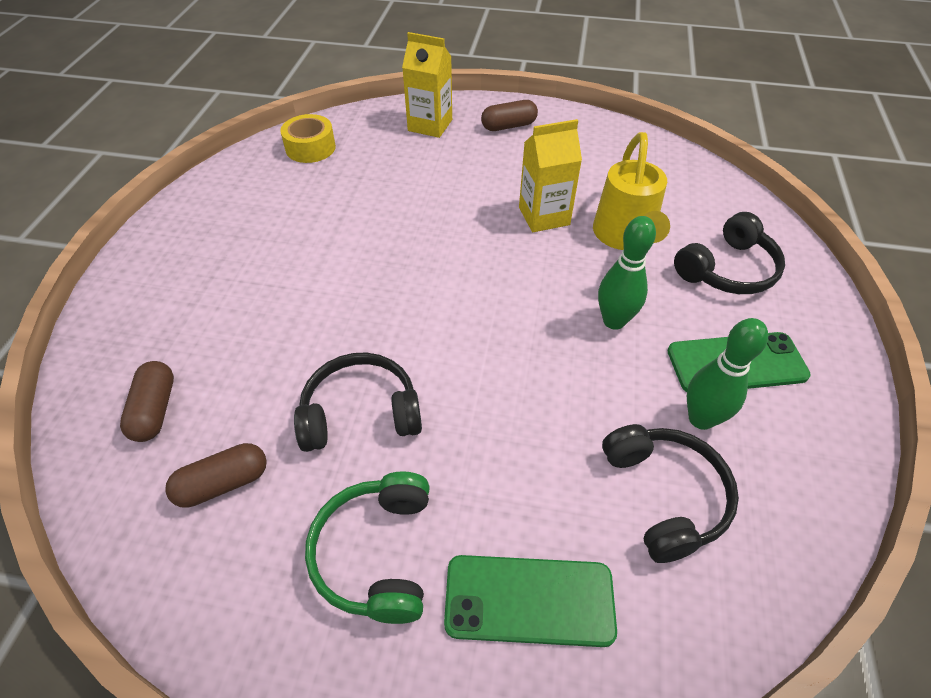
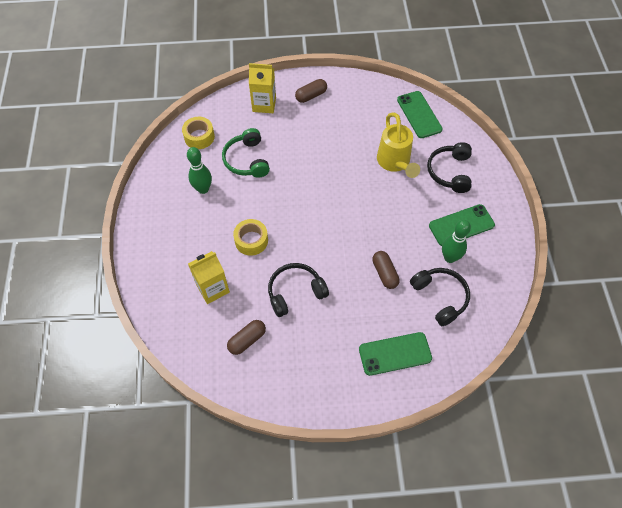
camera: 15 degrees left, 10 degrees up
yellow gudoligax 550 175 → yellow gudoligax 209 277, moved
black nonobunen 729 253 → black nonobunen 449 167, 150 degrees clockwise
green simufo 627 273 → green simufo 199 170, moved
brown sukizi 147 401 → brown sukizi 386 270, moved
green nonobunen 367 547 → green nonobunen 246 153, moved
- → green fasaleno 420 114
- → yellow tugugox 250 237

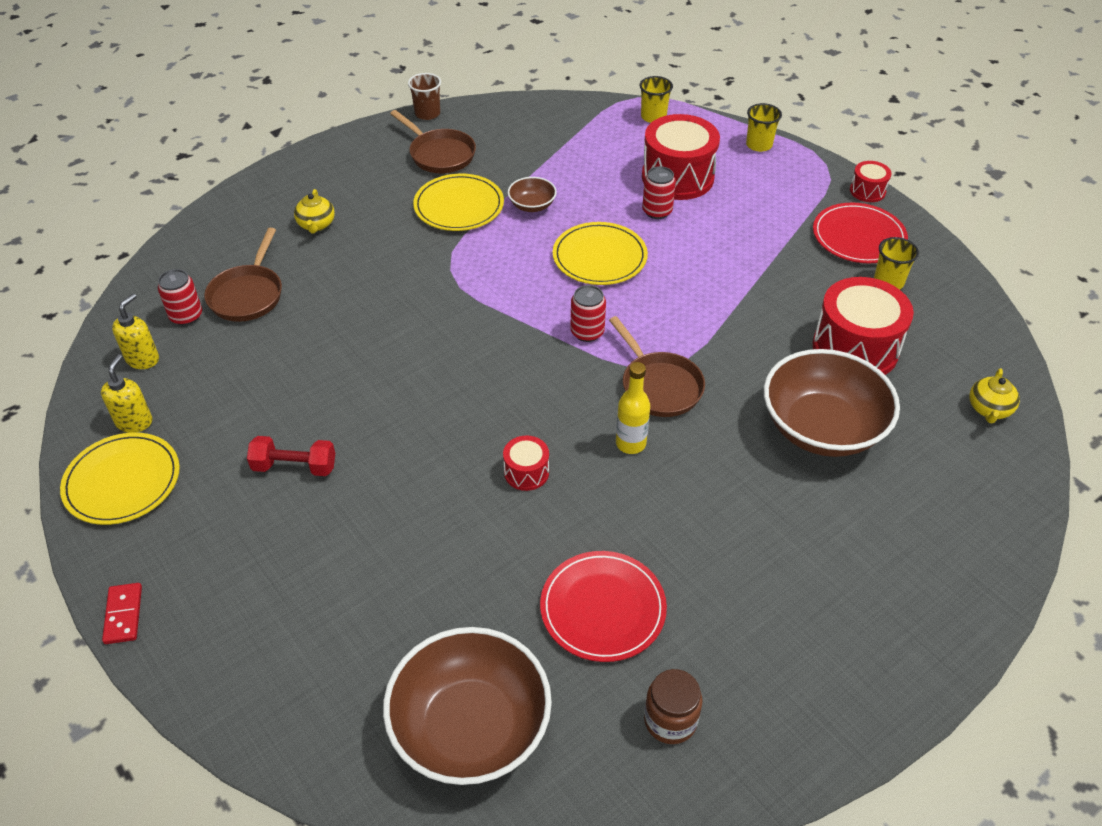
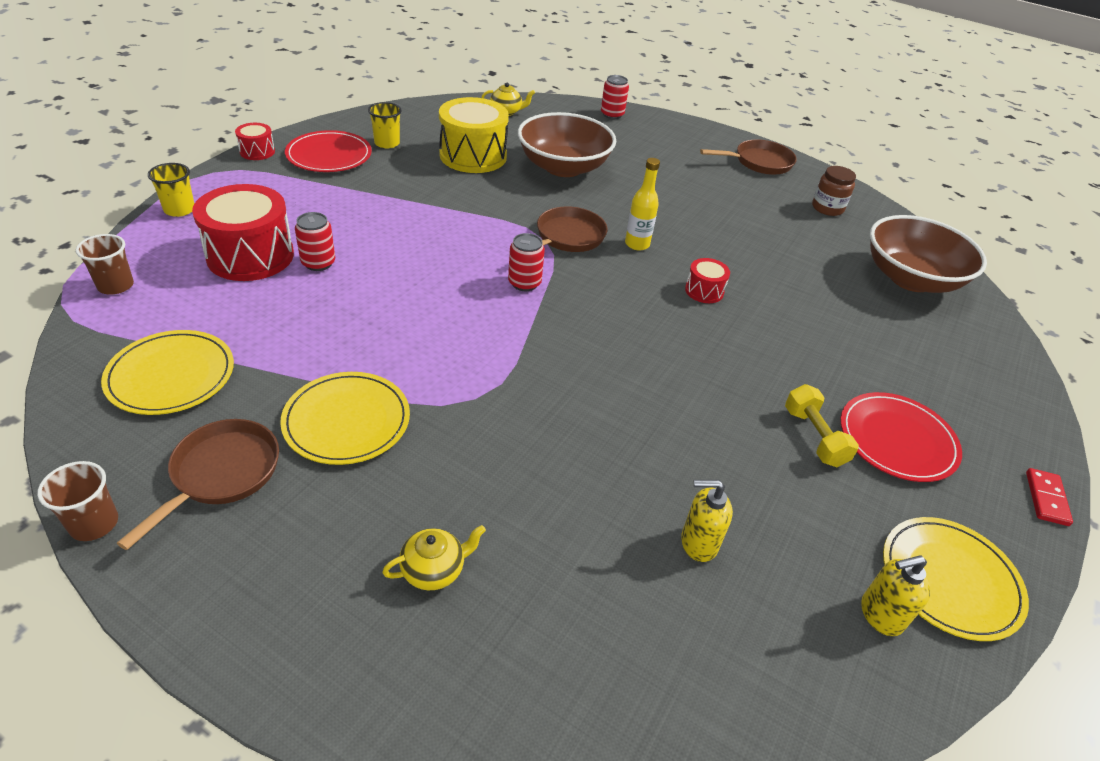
camera: 115 degrees left, 5 degrees down
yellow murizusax 656 99 → brown murizusax 105 264
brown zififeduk 532 194 → -
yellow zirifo 600 253 → yellow zirifo 167 372, moved
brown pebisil 243 275 → brown pebisil 748 157, moved
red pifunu 180 297 → red pifunu 615 97, moved
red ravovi 863 326 → yellow ravovi 474 135
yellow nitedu 135 331 → yellow nitedu 707 521, moved
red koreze 291 456 → yellow koreze 822 425
red zirifo 603 606 → red zirifo 901 437, moved
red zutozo 122 613 → red zutozo 1049 497, 45 degrees counterclockwise

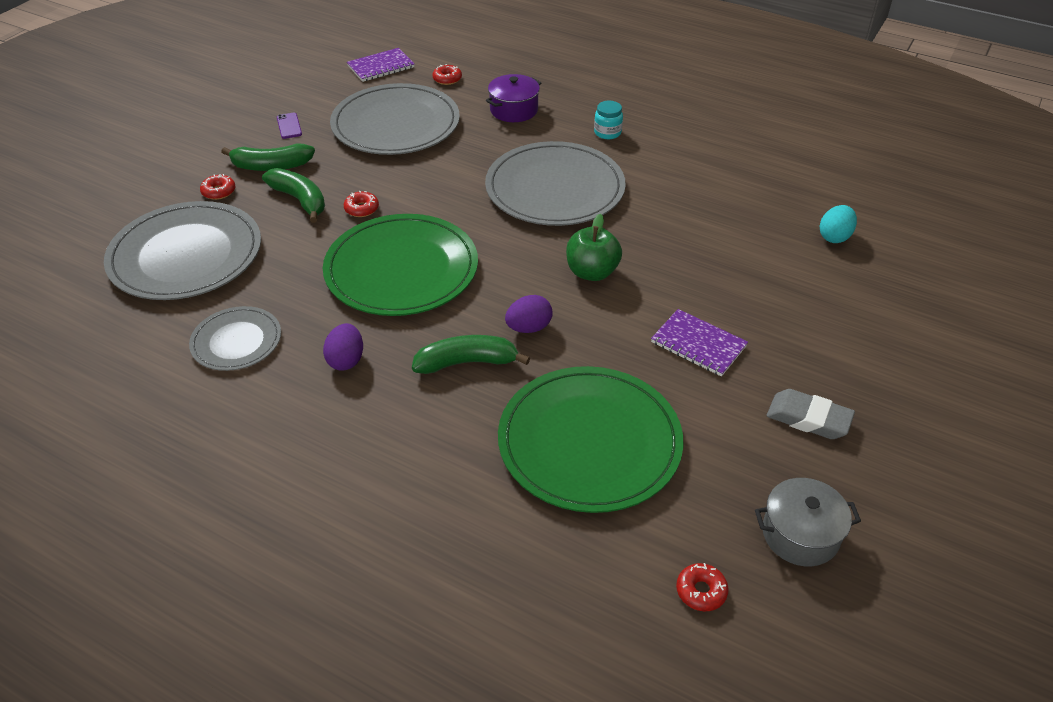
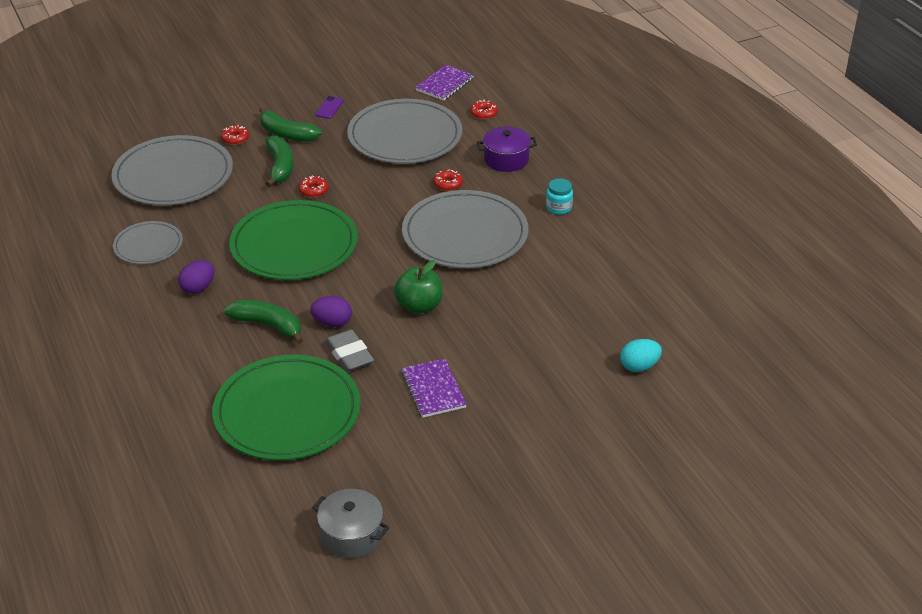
camera: 35 degrees right, 5 degrees down
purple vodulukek 380 65 → purple vodulukek 444 83, 60 degrees counterclockwise
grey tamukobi 811 414 → grey tamukobi 349 351, moved
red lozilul 702 587 → red lozilul 448 180, moved

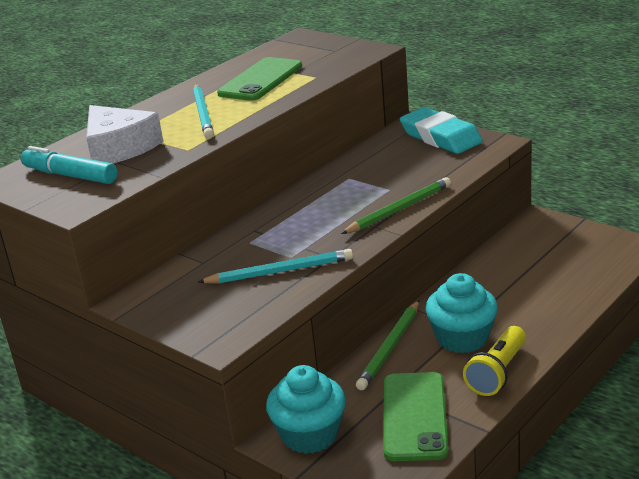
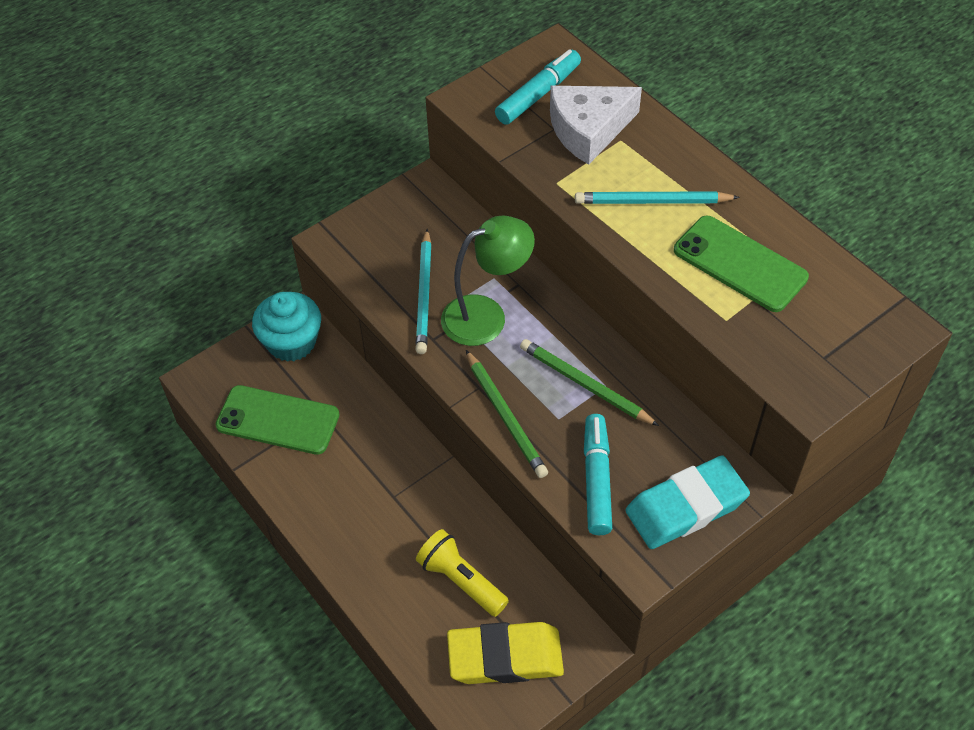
camera: 100 degrees right, 25 degrees up
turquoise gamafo 462 313 → -
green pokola 387 345 → green pokola 589 382, moved
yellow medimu 494 361 → yellow medimu 462 573, moved
- → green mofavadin 488 281
- → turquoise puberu 598 474
- → yellow tamukobi 505 653

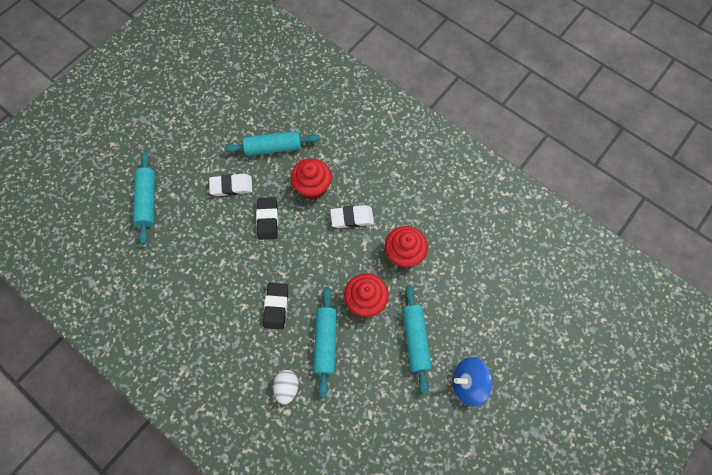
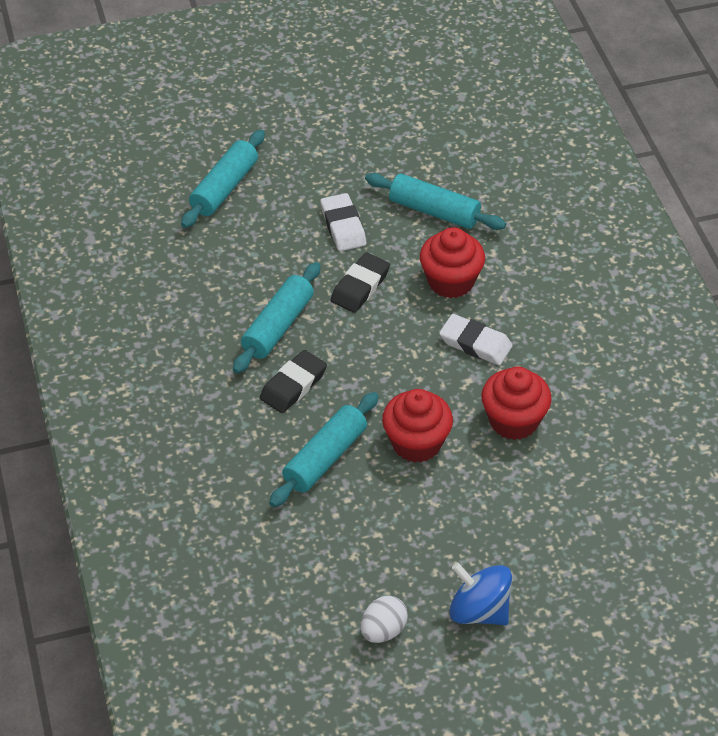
camera: 35 degrees right, 20 degrees down
white tamukobi 230 185 → white tamukobi 343 222, 45 degrees clockwise
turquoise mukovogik 417 340 → turquoise mukovogik 276 318, moved
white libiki 286 387 → white libiki 384 619, moved

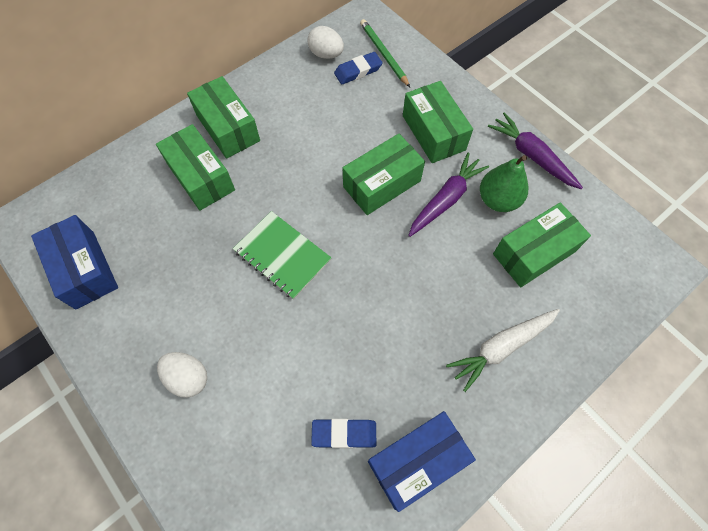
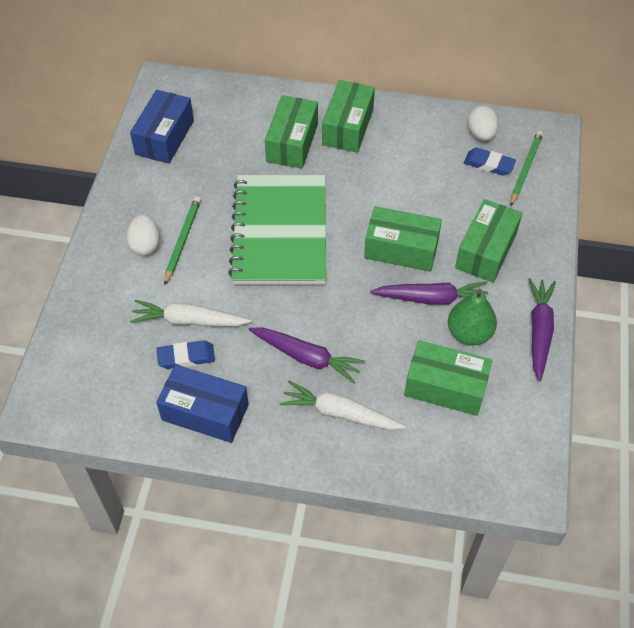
camera: 50 degrees right, 10 degrees down
green vodulukek 282 255 → green vodulukek 277 230, x1.75
blue tamukobi 343 433 → blue tamukobi 186 354, 60 degrees counterclockwise
- → green pokola 182 241
- → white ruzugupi 190 313
- → purple ruzugupi 306 356

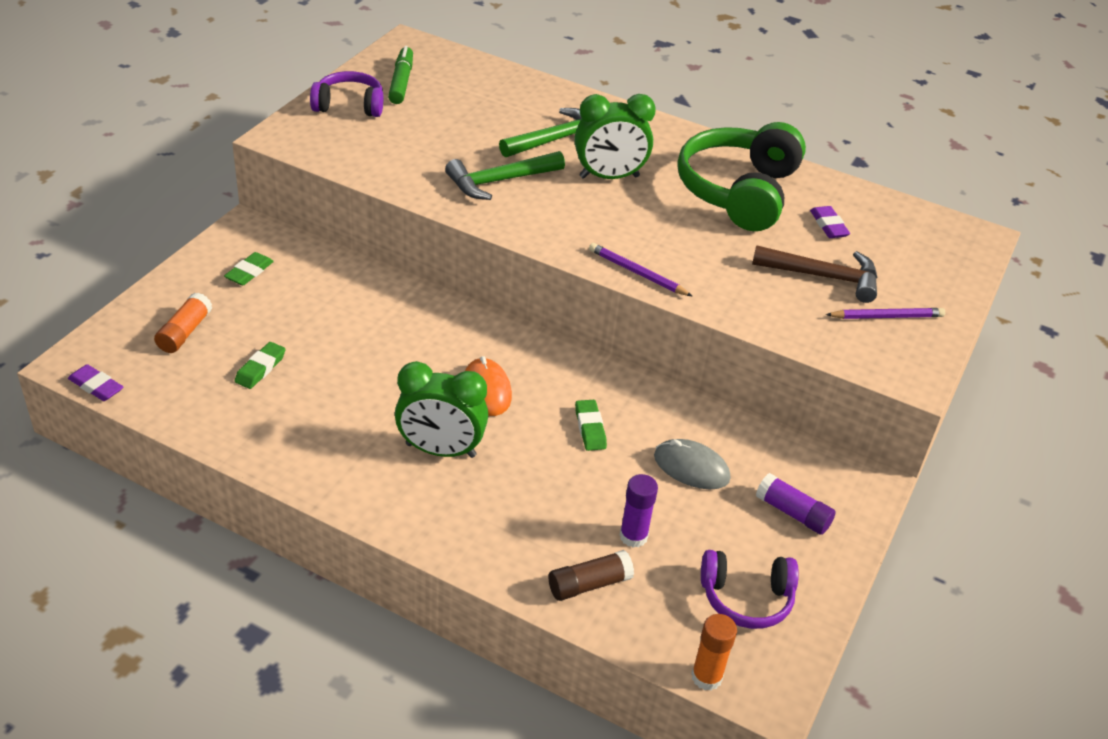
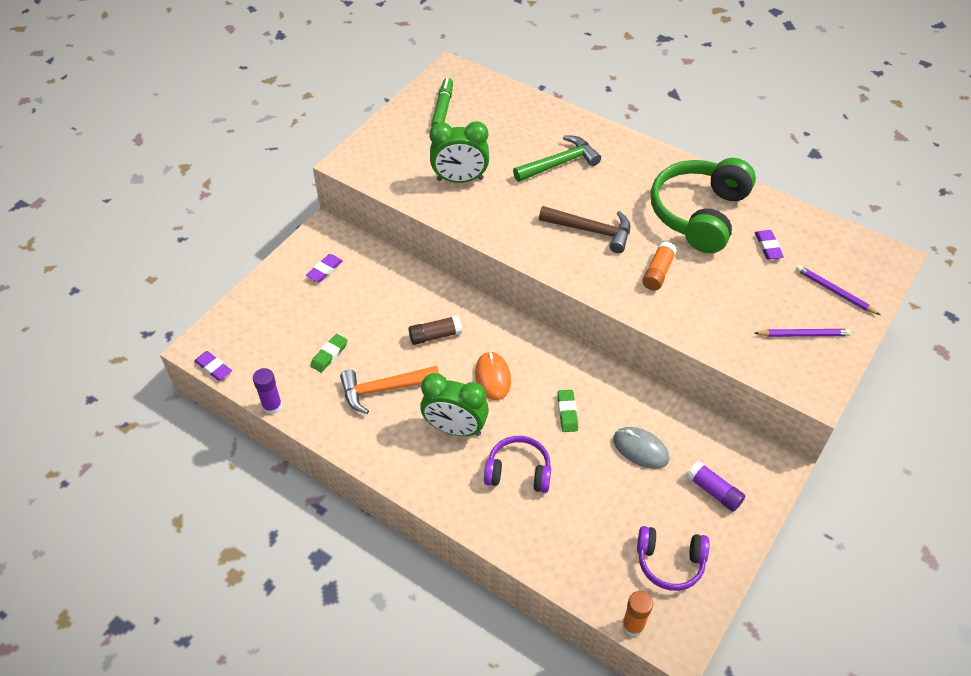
camera: 10 degrees right, 10 degrees up
purple nonobunen 346 94 → purple nonobunen 517 464, moved
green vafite 615 136 → green vafite 459 152, moved
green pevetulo 505 175 → -
purple pokola 640 269 → purple pokola 838 290, moved
brown pevetulo 815 274 → brown pevetulo 585 229, moved
green tamukobi 249 268 → purple tamukobi 324 268
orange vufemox 183 323 → orange vufemox 659 266, moved
purple vufemox 639 511 → purple vufemox 267 391, moved
brown vufemox 591 575 → brown vufemox 435 330, moved
- → orange pevetulo 389 390

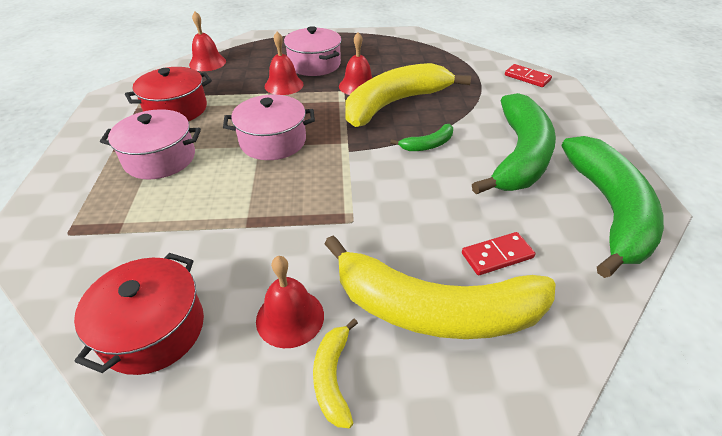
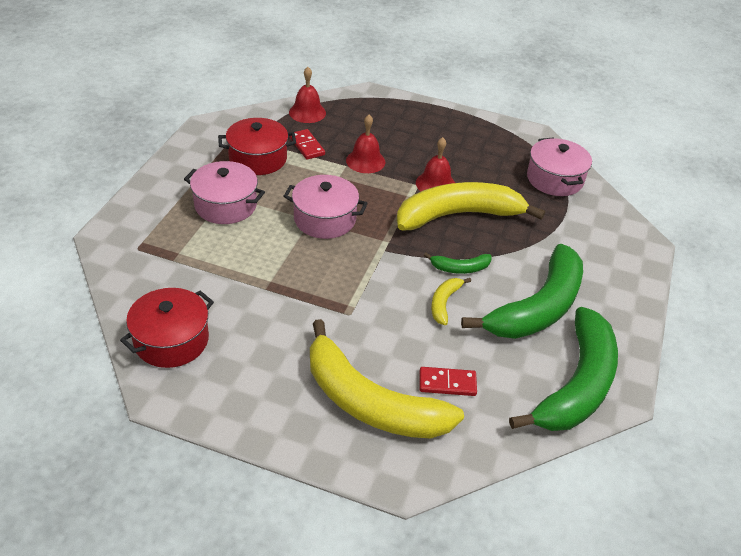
camera: 20 degrees right, 0 degrees up
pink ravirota 312 51 → pink ravirota 559 167, moved
red zutozo 528 75 → red zutozo 307 144, moved
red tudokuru 290 302 → -
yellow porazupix 335 373 → yellow porazupix 451 302, moved

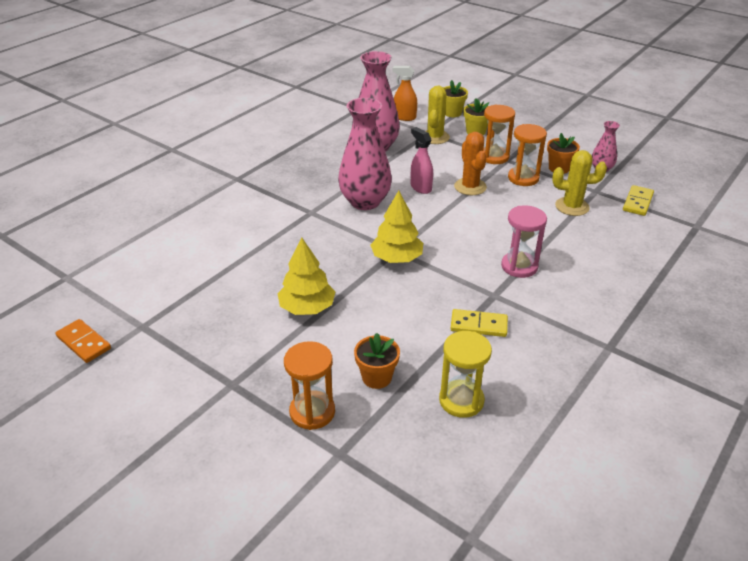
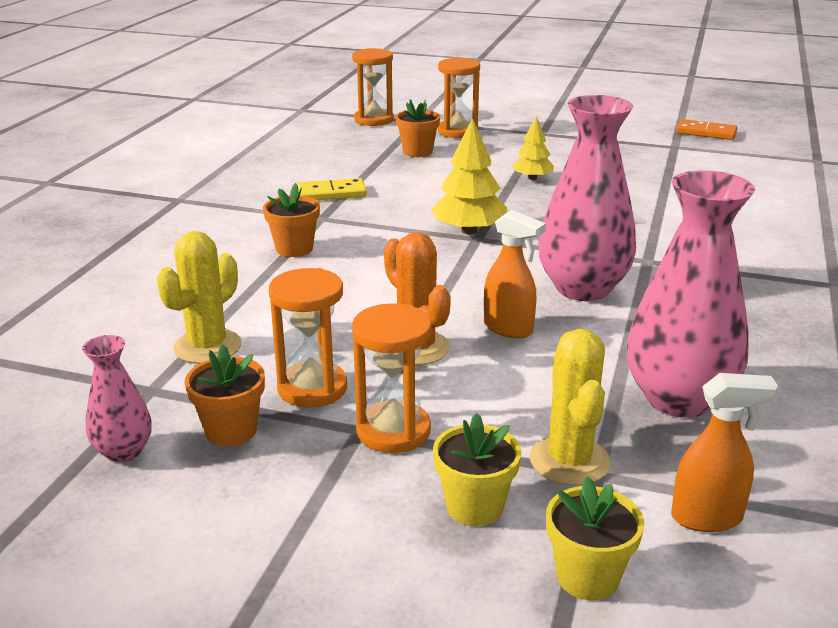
camera: 160 degrees right, 10 degrees down
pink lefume 422 160 → orange lefume 515 274
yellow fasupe 579 183 → yellow fasupe 199 297, 45 degrees counterclockwise
yellow zutozo 638 200 → -
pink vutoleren 524 242 → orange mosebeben 291 220
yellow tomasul 306 276 → yellow tomasul 533 148, x0.62
yellow vutoleren 465 374 → -
- → orange vutoleren 373 87

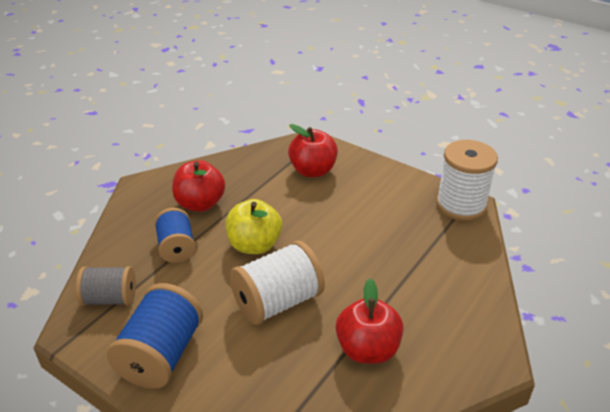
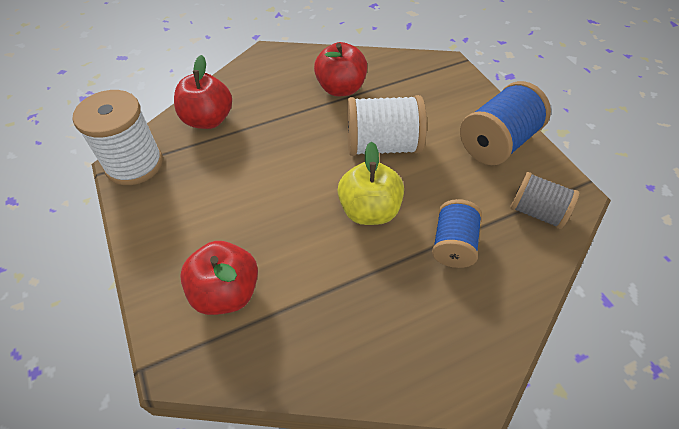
camera: 150 degrees left, 15 degrees up
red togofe 198 186 → red togofe 203 92, moved

